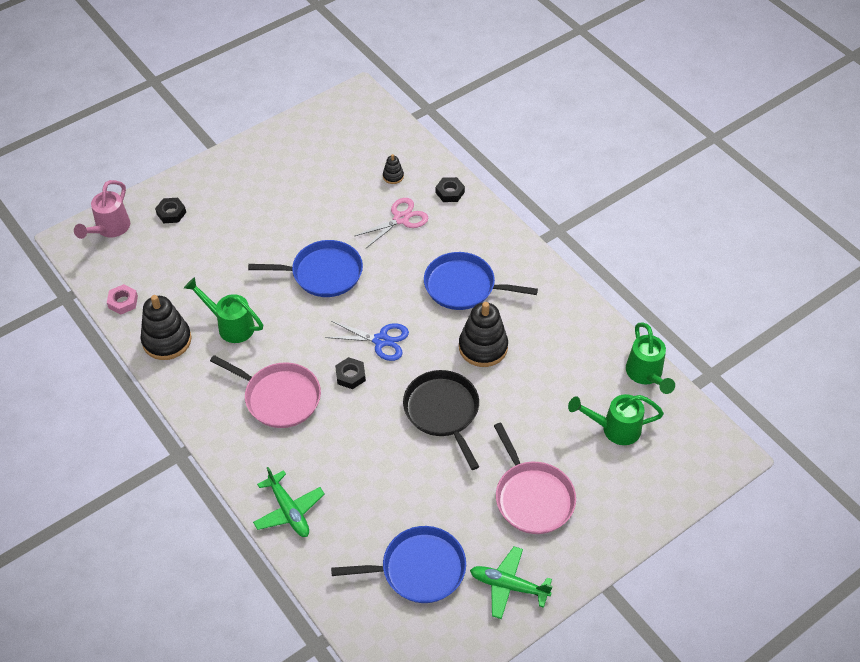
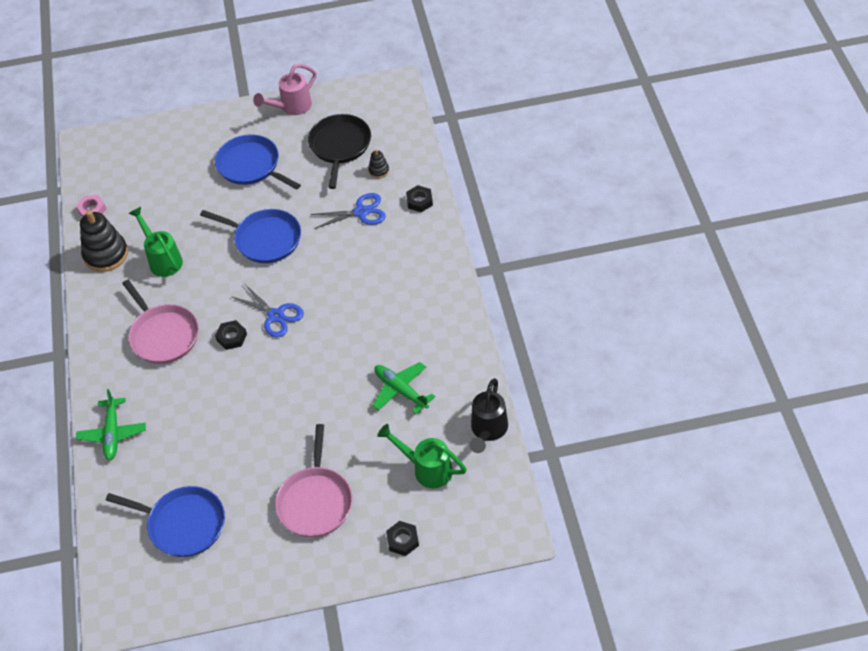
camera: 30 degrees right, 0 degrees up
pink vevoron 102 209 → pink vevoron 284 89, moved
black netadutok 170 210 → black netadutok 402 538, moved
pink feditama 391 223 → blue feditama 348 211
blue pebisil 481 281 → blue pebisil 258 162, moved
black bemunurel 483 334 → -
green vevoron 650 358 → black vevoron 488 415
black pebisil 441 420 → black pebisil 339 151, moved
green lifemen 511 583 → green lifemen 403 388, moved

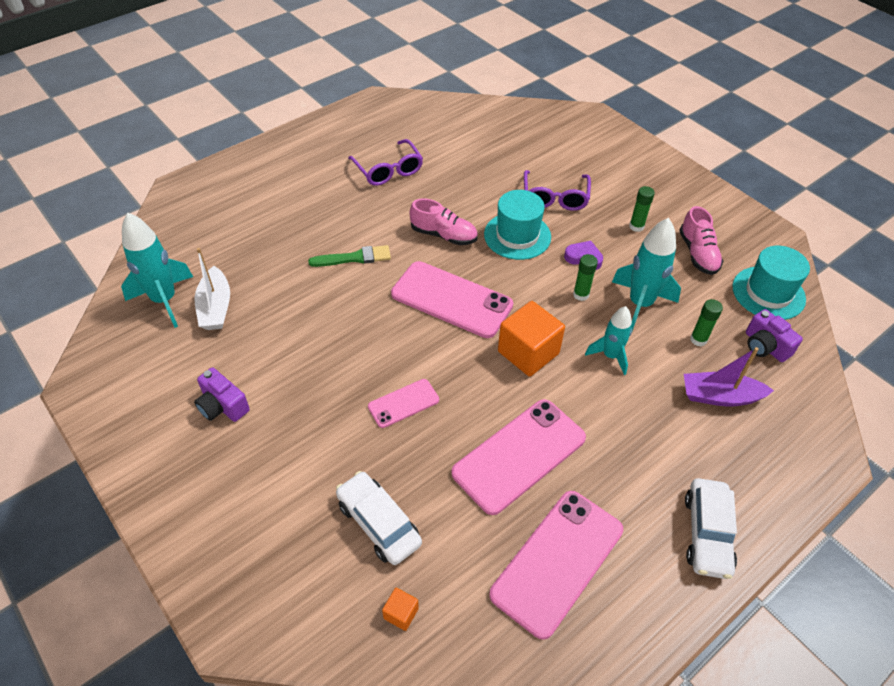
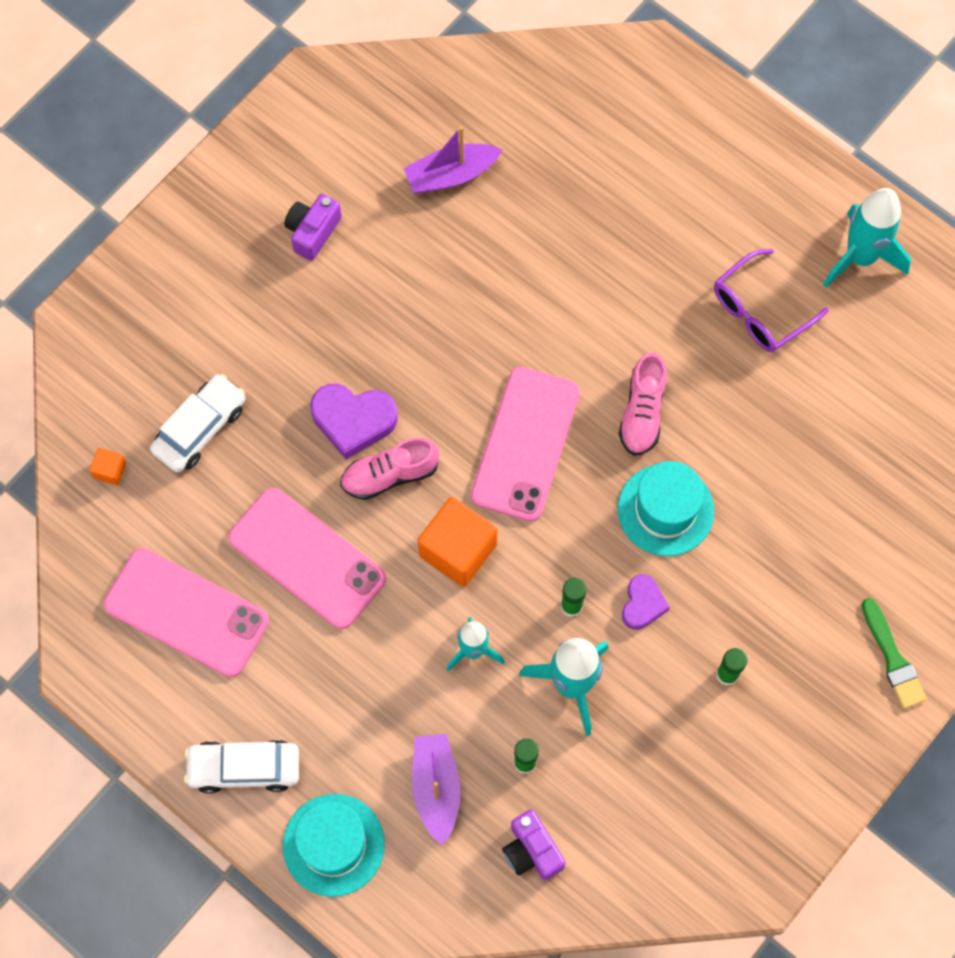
camera: 80 degrees right, 20 degrees up
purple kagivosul 557 190 → -
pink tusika 701 240 → pink tusika 389 468, moved
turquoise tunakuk 157 270 → turquoise tunakuk 867 238, moved
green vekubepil 349 256 → green vekubepil 894 653, moved
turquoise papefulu 771 283 → turquoise papefulu 334 845, moved
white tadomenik 212 289 → purple tadomenik 453 159
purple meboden 774 335 → purple meboden 534 844, 75 degrees counterclockwise
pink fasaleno 403 403 → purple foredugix 353 421

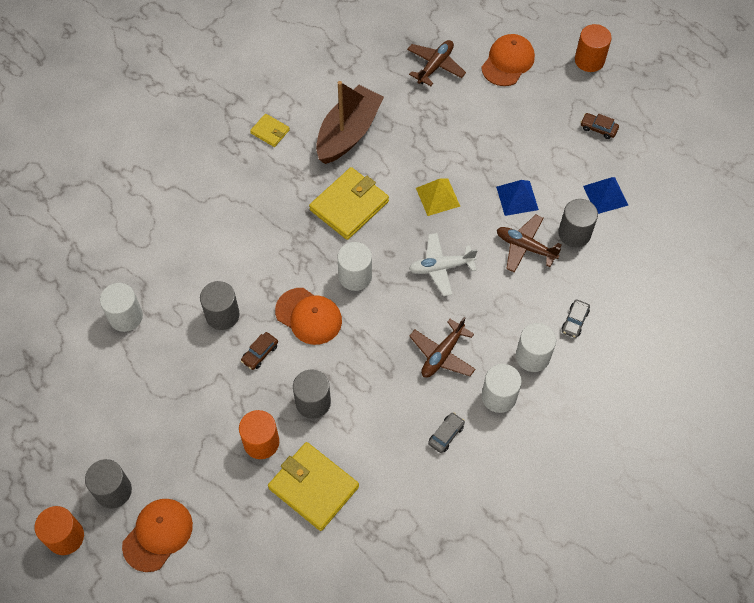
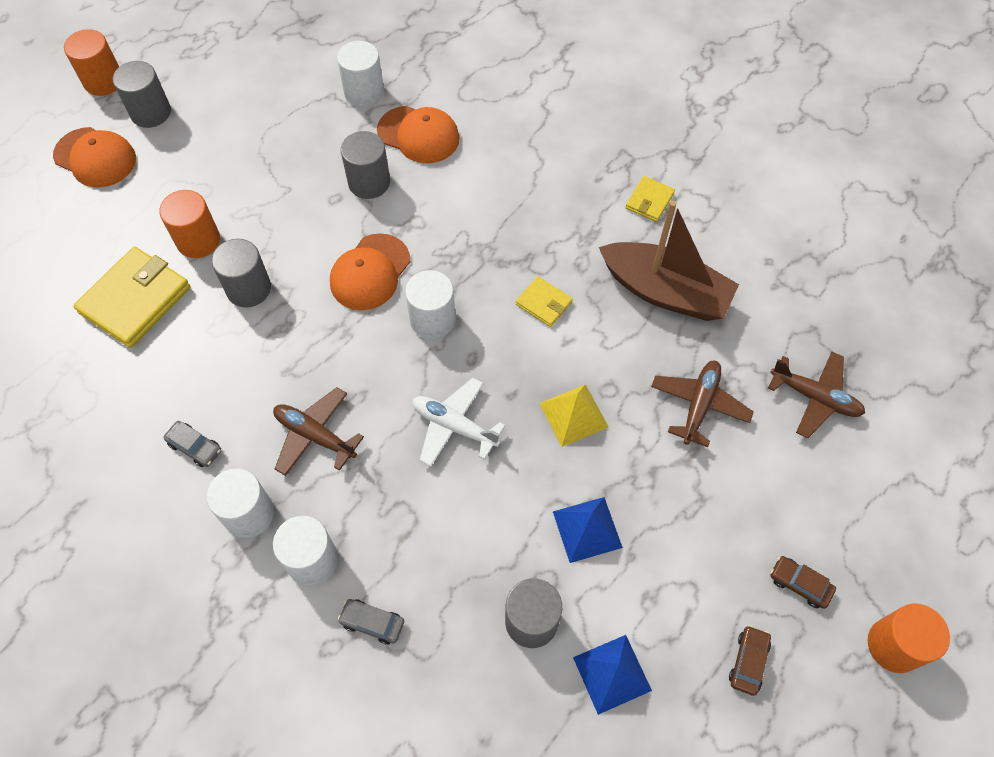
camera: 85 degrees right, 0 degrees up
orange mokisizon 508 60 → orange mokisizon 418 134, moved
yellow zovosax 349 203 → yellow zovosax 544 301, x0.51
brown lifemen 529 244 → brown lifemen 702 404, moved
white lifemen 443 264 → white lifemen 458 422, 45 degrees counterclockwise
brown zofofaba 259 351 → brown zofofaba 803 582, moved

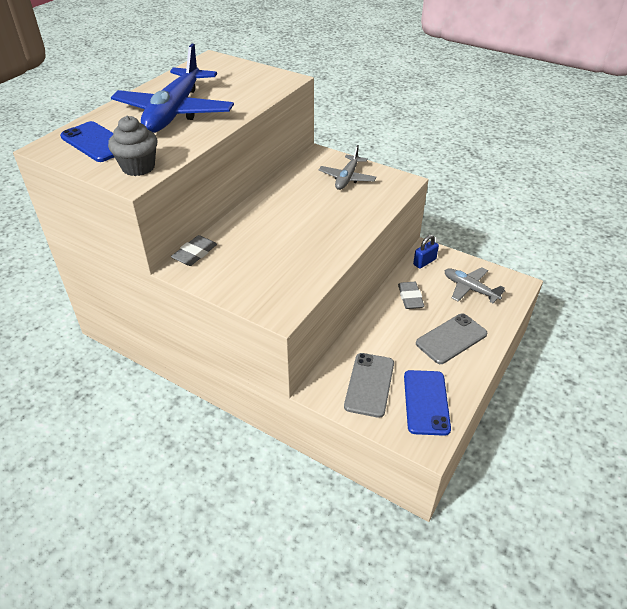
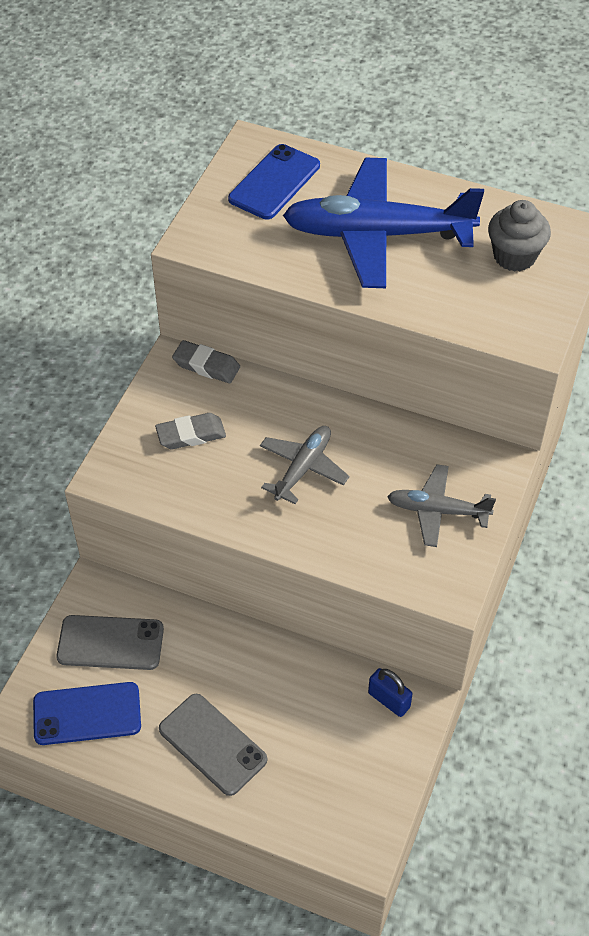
camera: 80 degrees right, 10 degrees up
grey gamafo 132 146 → grey gamafo 519 236, moved
grey lifemen 474 285 → grey lifemen 304 465, moved
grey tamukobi 411 295 → grey tamukobi 190 431, moved

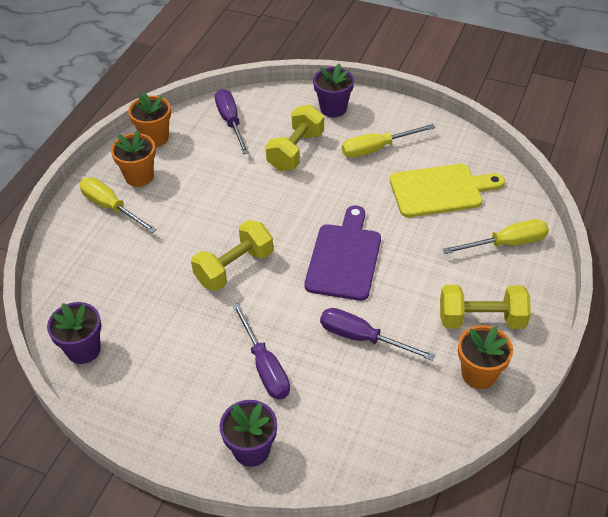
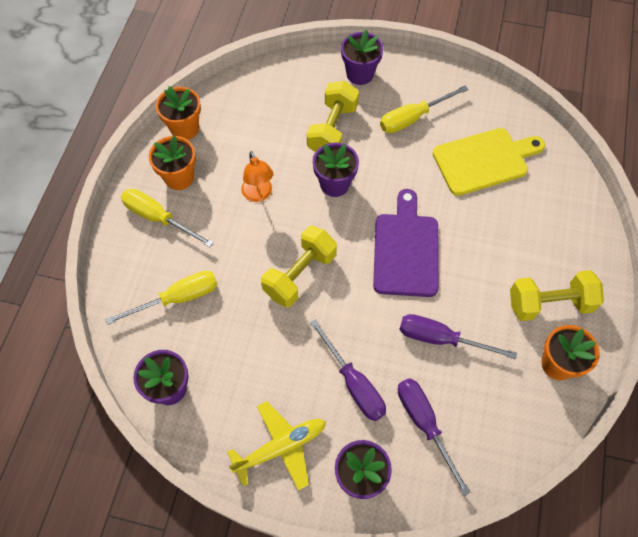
camera: 10 degrees left, 15 degrees up
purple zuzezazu 232 121 → purple zuzezazu 434 437, moved
yellow zuzezazu 496 236 → yellow zuzezazu 161 298, moved
- → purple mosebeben 336 169
- → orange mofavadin 257 176
- → yellow lifemen 276 446

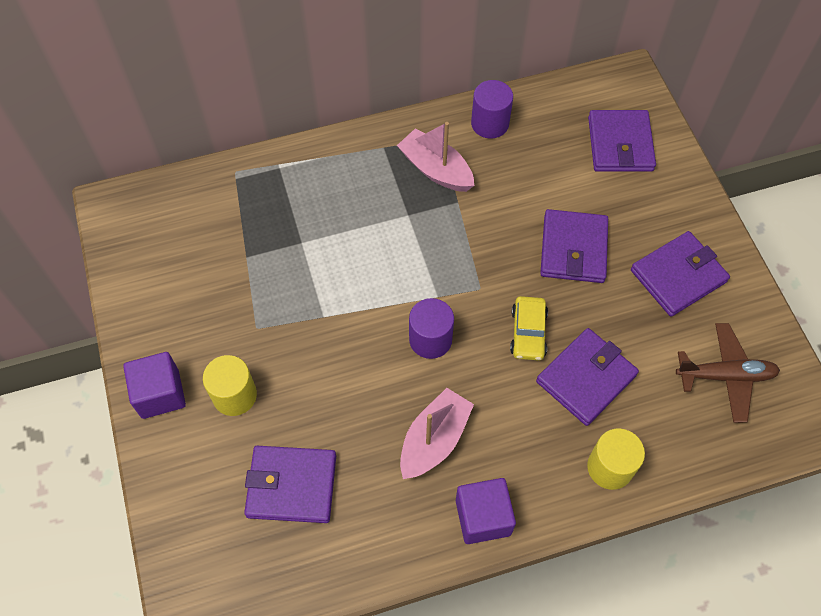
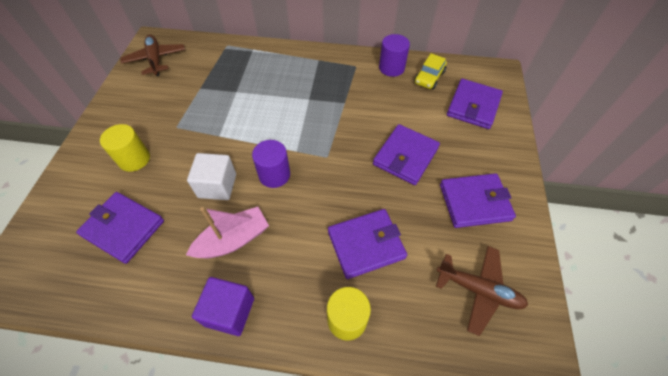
camera: 25 degrees right, 5 degrees down
pink tadomenik 435 157 → -
yellow zofofaba 529 328 → yellow zofofaba 430 71, moved
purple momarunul 154 385 → -
- → brown lifemen 152 55
- → white momarunul 211 176

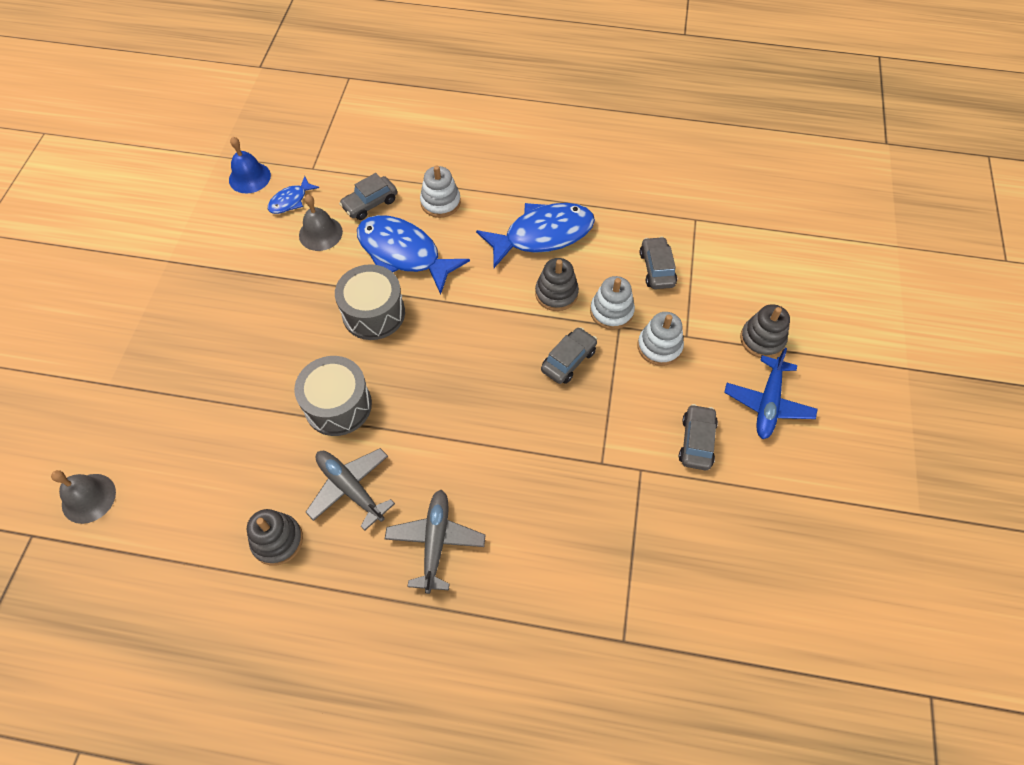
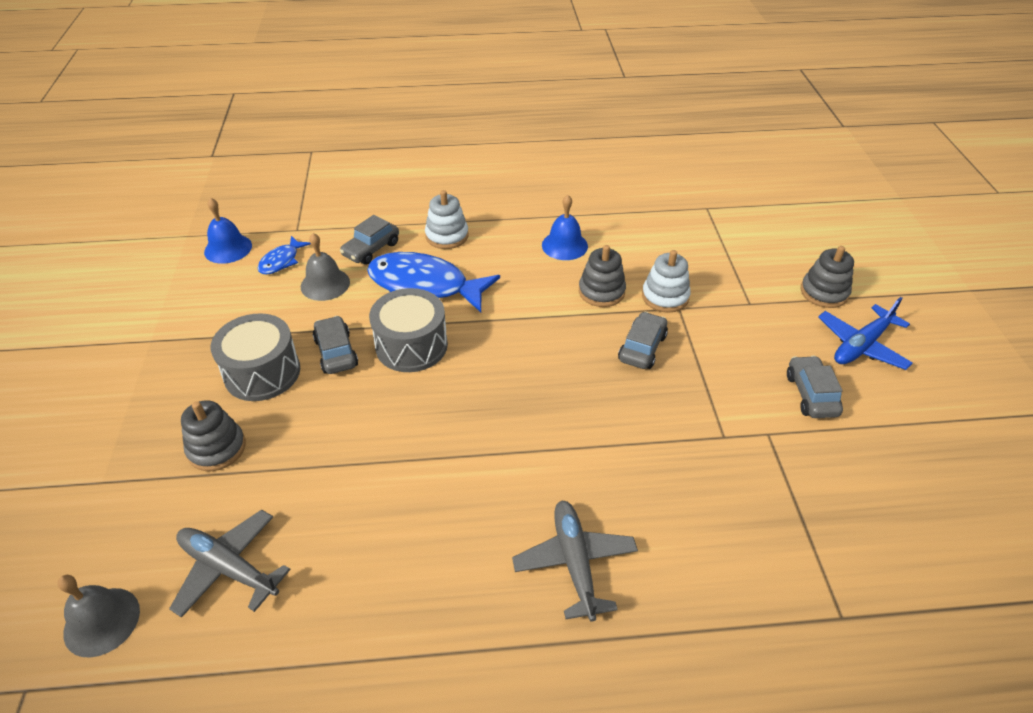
camera: 15 degrees left, 15 degrees down
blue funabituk 535 235 → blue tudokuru 565 227
grey zofofaba 658 263 → grey zofofaba 335 345, moved
white bemunurel 660 339 → -
blue lifemen 771 393 → blue lifemen 865 333, 45 degrees clockwise
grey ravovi 333 396 → grey ravovi 255 357, moved
grey lifemen 350 489 → grey lifemen 230 564, moved
grey bemunurel 275 537 → grey bemunurel 213 435, moved

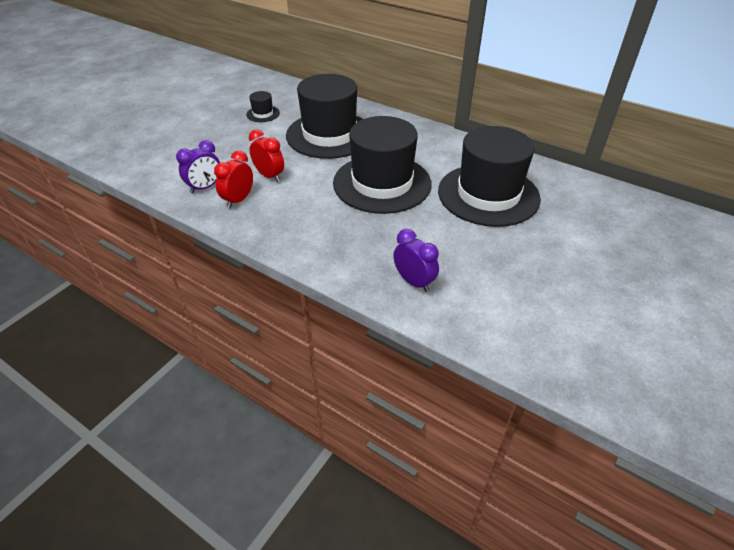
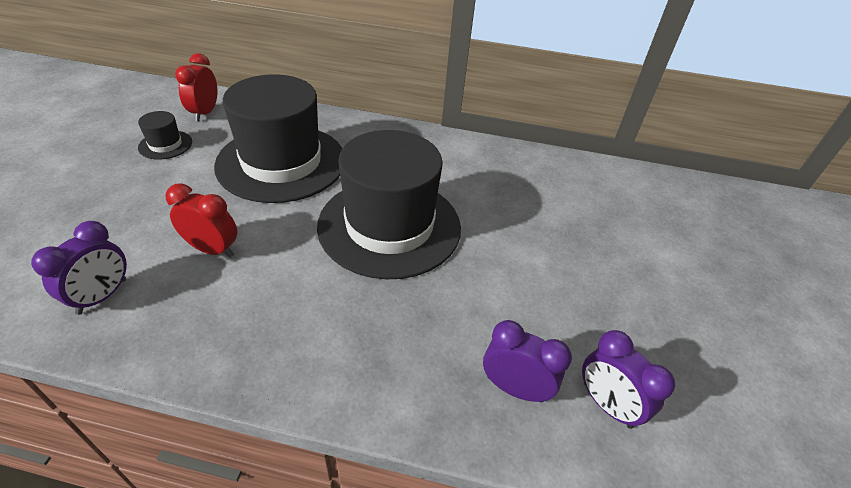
camera: 25 degrees left, 0 degrees up
black papefulu 489 176 → -
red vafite 233 179 → red vafite 196 87, moved
- → purple vafite 628 379

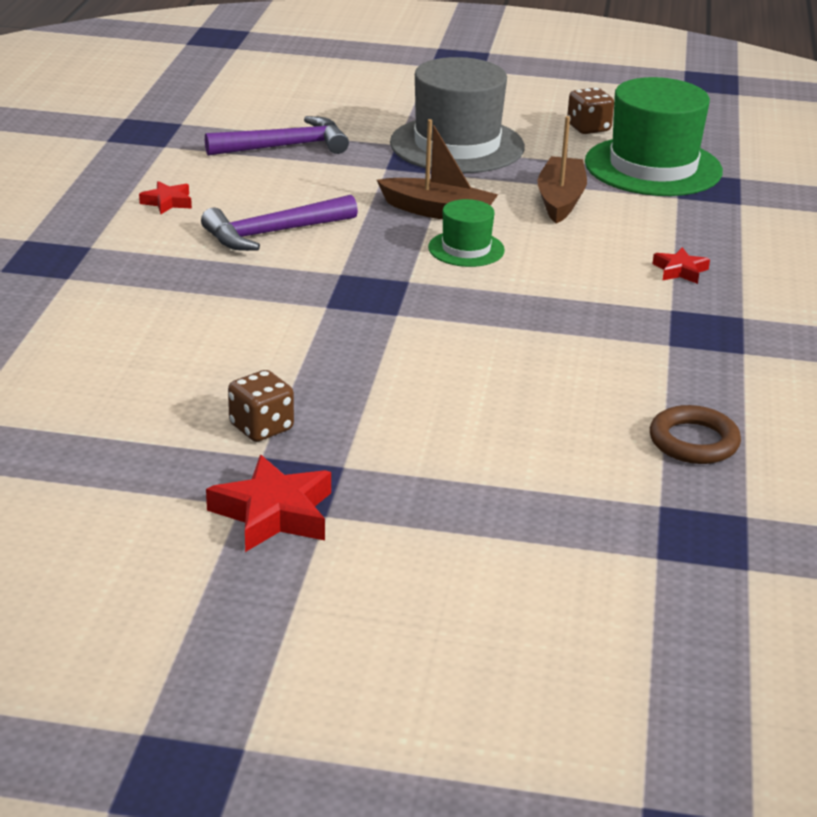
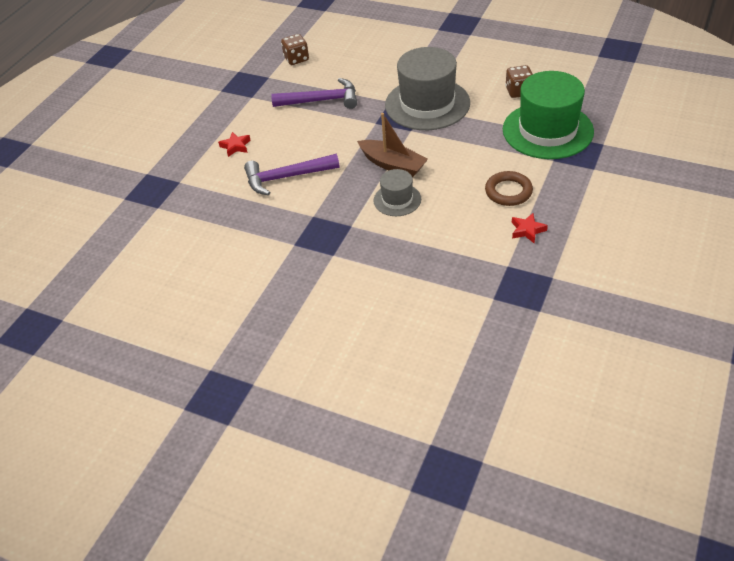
camera: 20 degrees right, 15 degrees up
brown tadomenik 562 169 → -
green papefulu 466 233 → grey papefulu 397 192
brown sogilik 261 406 → brown sogilik 295 49, moved
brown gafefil 695 434 → brown gafefil 509 188, moved
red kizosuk 268 503 → -

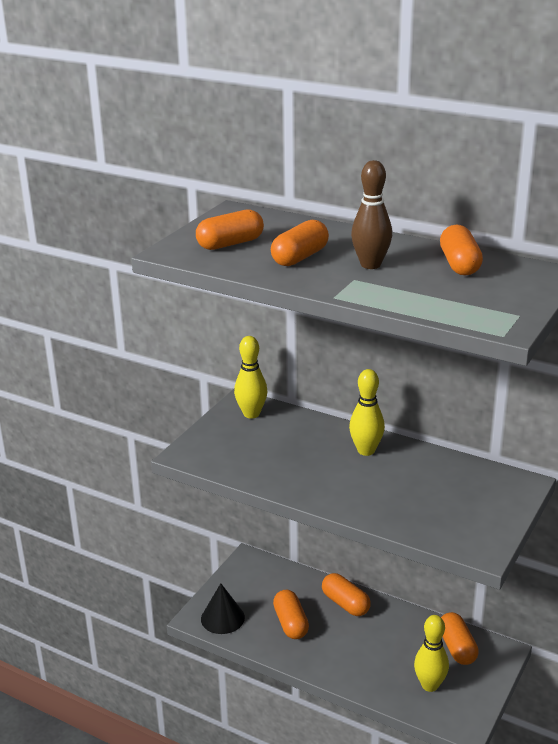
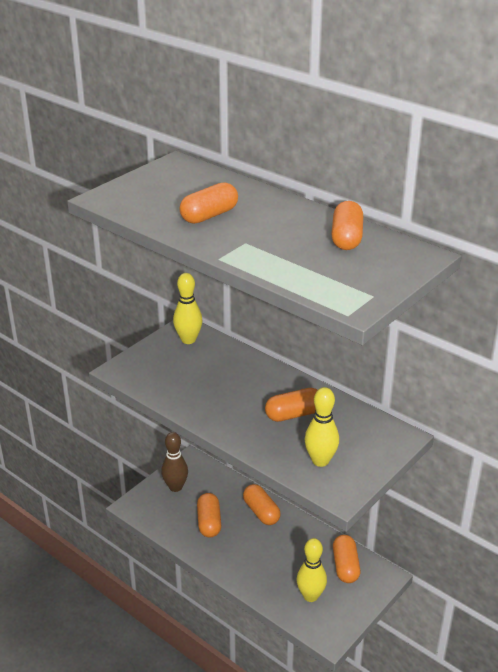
camera: 10 degrees right, 5 degrees up
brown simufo 371 214 → brown simufo 174 462, moved
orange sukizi 230 229 → orange sukizi 291 405, moved
yellow simufo 367 412 → yellow simufo 322 427, moved
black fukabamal 223 608 → -

